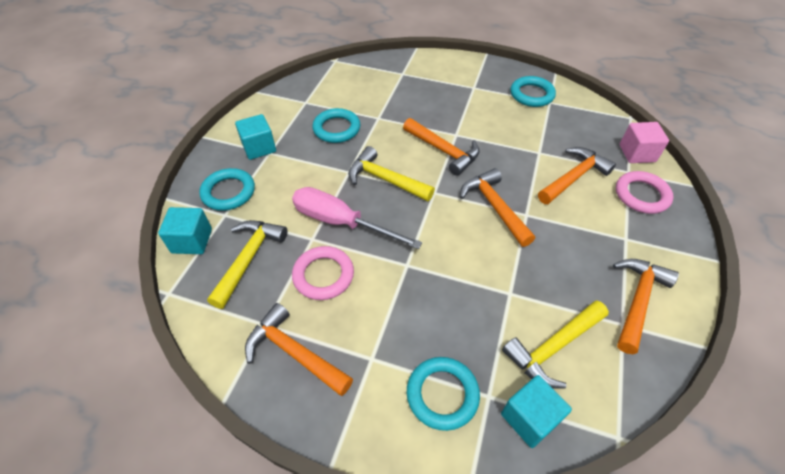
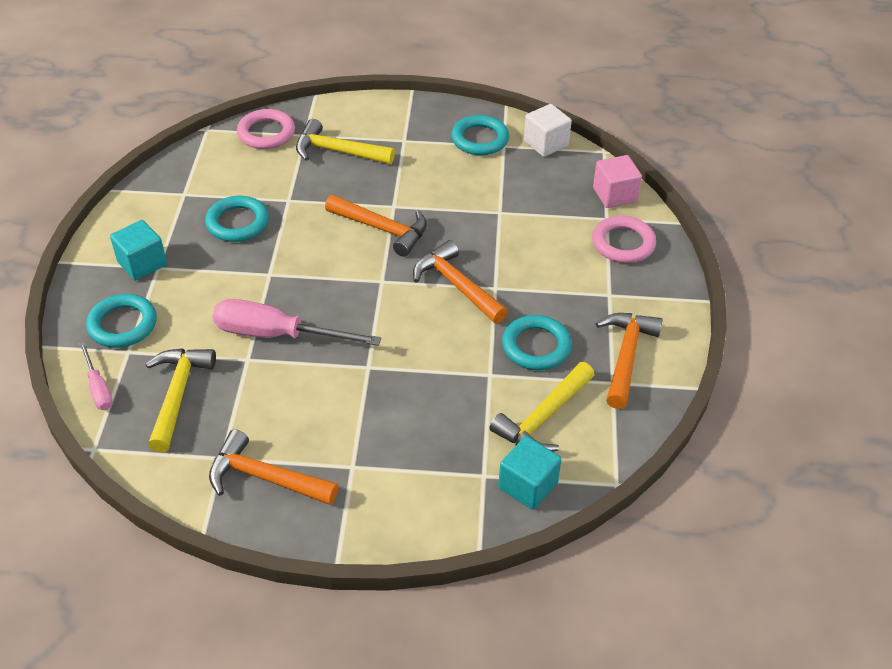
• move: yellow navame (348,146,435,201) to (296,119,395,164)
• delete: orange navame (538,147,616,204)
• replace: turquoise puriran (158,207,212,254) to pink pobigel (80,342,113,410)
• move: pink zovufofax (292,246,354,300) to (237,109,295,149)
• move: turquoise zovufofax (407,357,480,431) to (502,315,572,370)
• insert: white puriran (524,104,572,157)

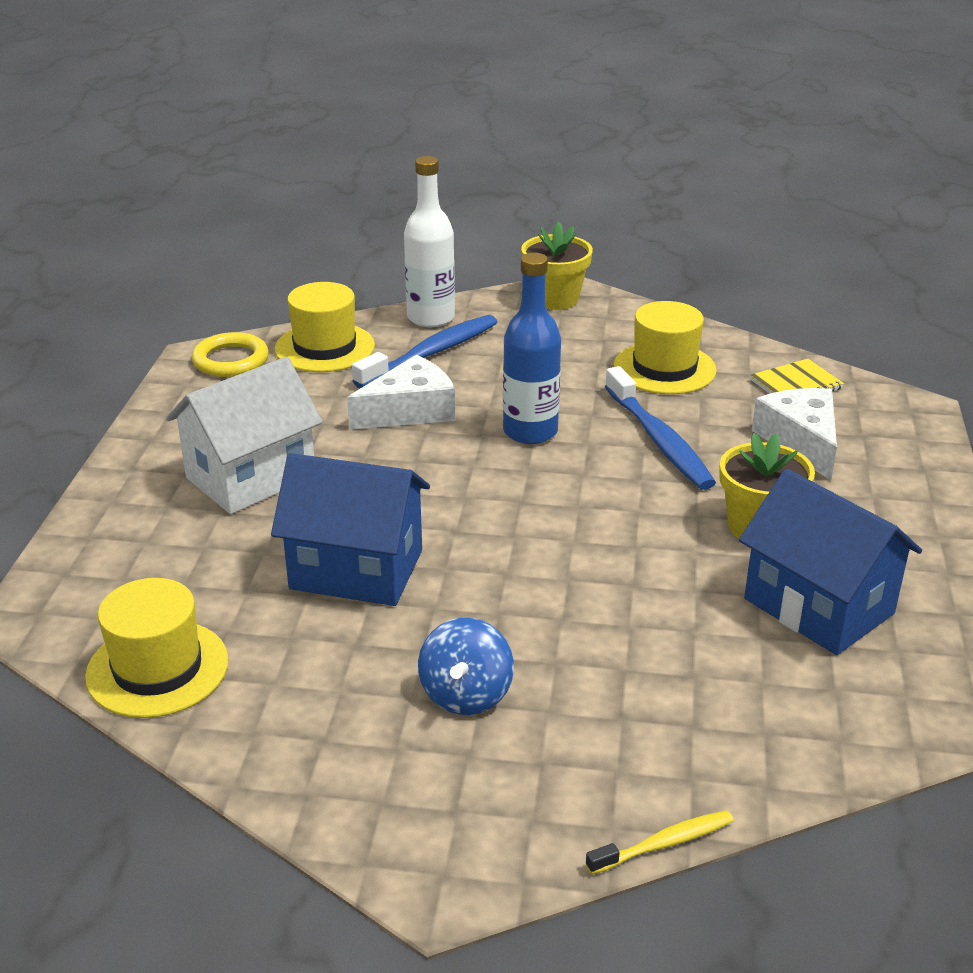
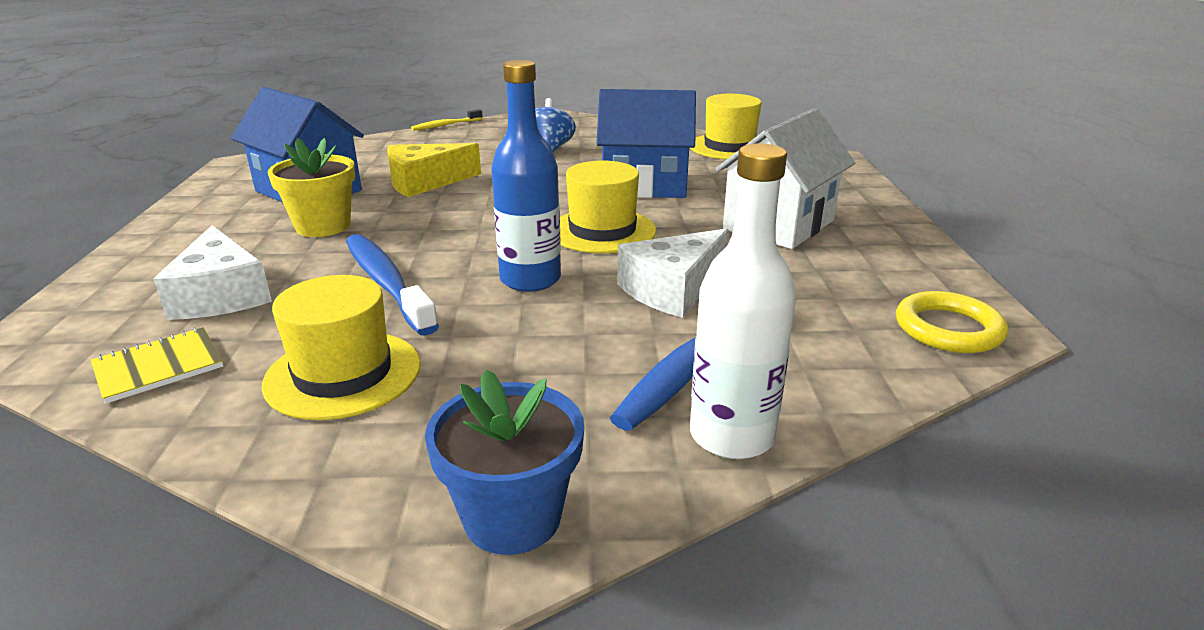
• recolor: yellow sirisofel (521,222,593,310) to blue sirisofel (425,370,584,555)
• move: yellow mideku (275,282,375,372) to (560,160,656,253)
• insert: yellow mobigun (387,143,481,197)

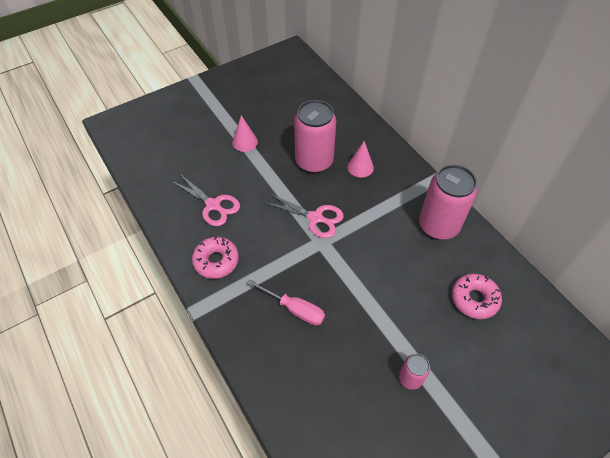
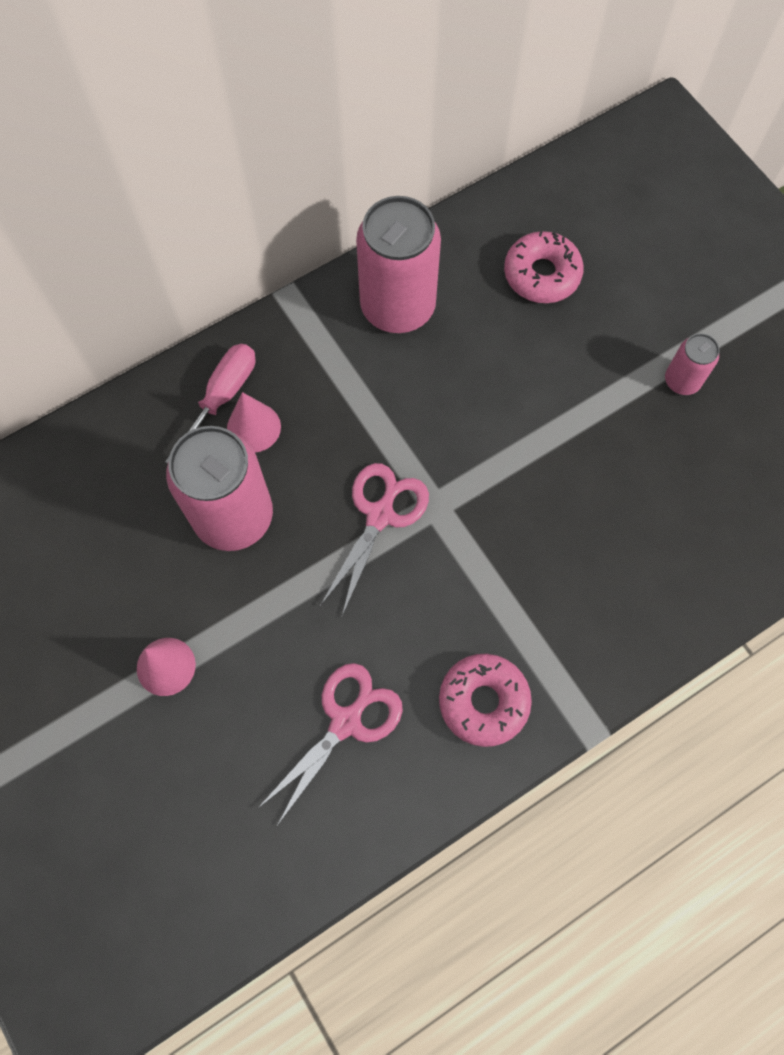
• move: pink pobigel (247,280,325,325) to (165,344,256,464)

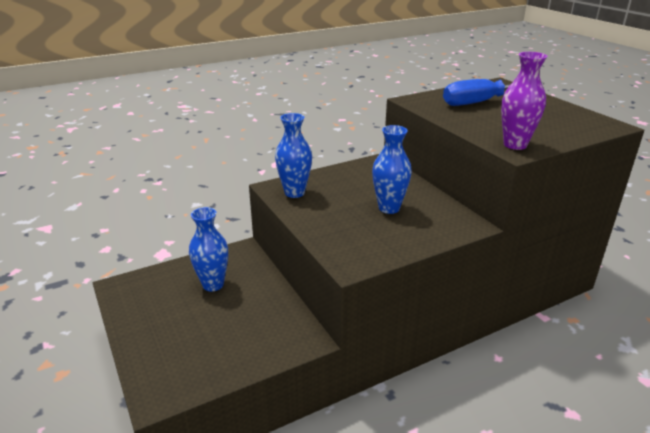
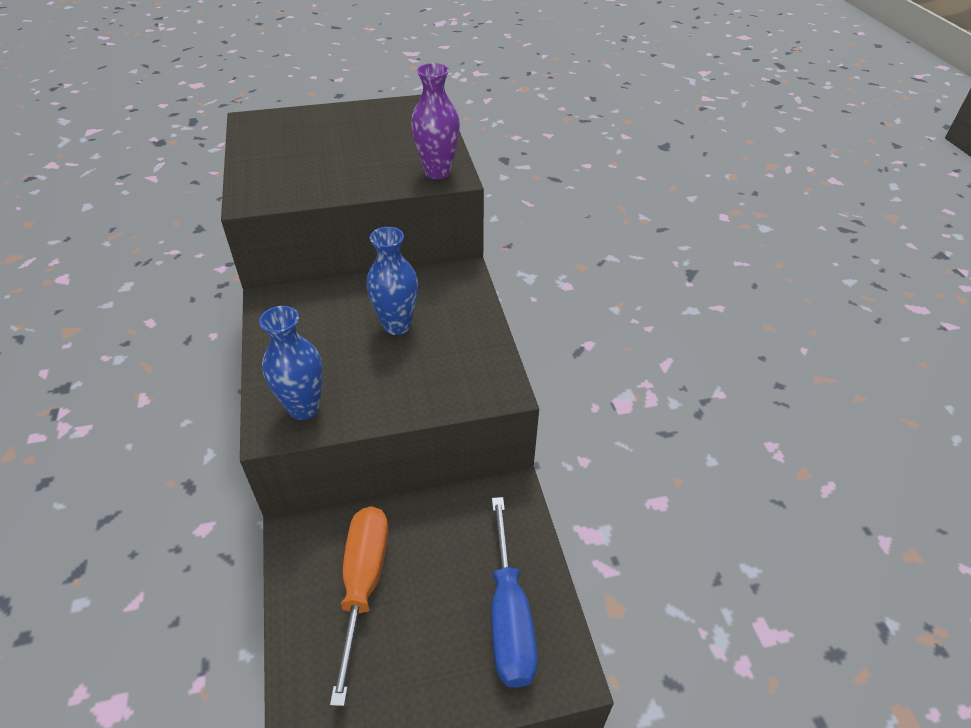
• move: blue pobigel (443,79,544,106) to (492,497,538,688)
• replace: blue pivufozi (189,207,228,291) to orange pobigel (330,506,388,706)

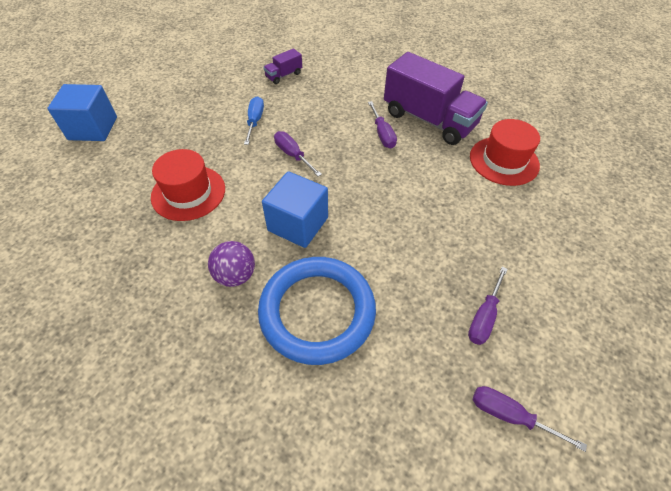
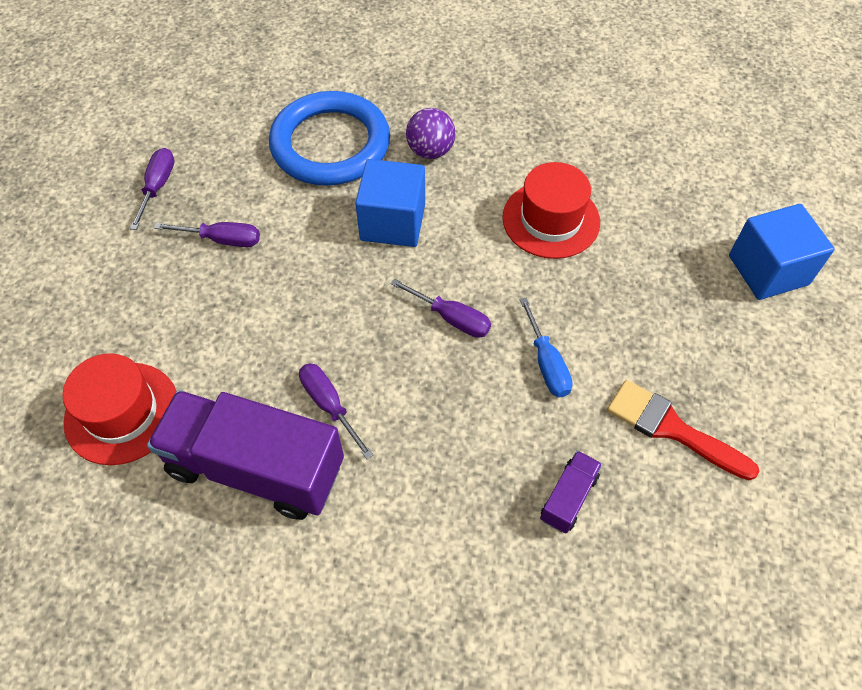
• move: purple pobigel (473,386,587,452) to (154,222,260,247)
• insert: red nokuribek (607,380,760,480)

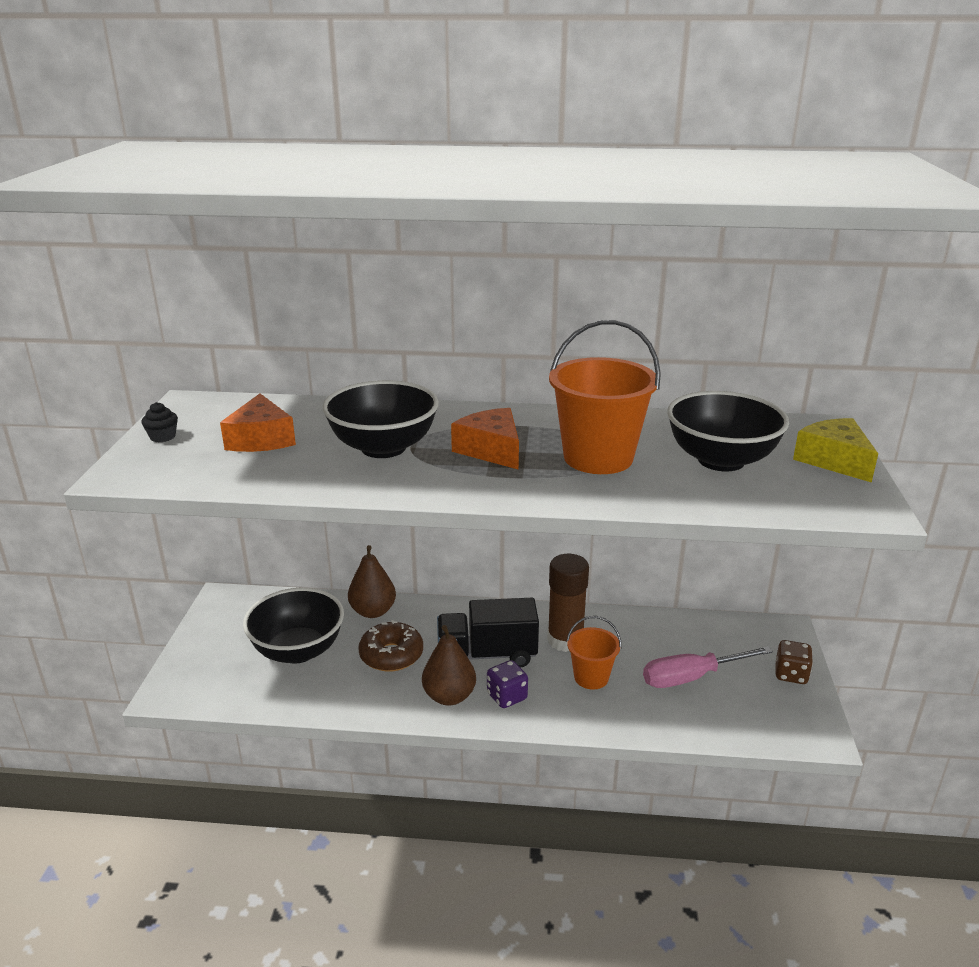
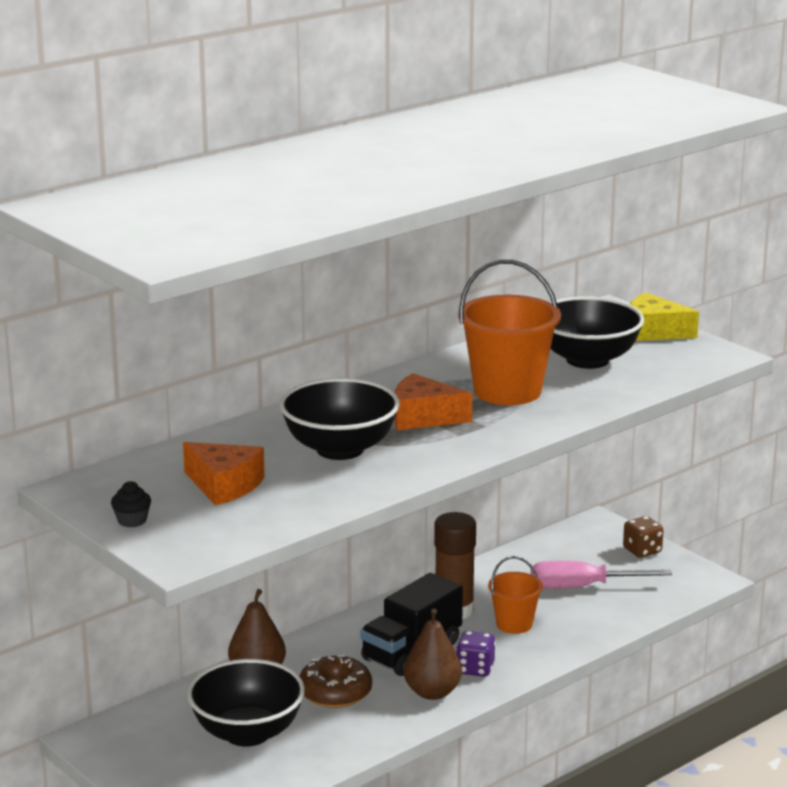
• rotate: pink pobigel (643,646,773,688) = (531,561,672,589) 60 degrees clockwise

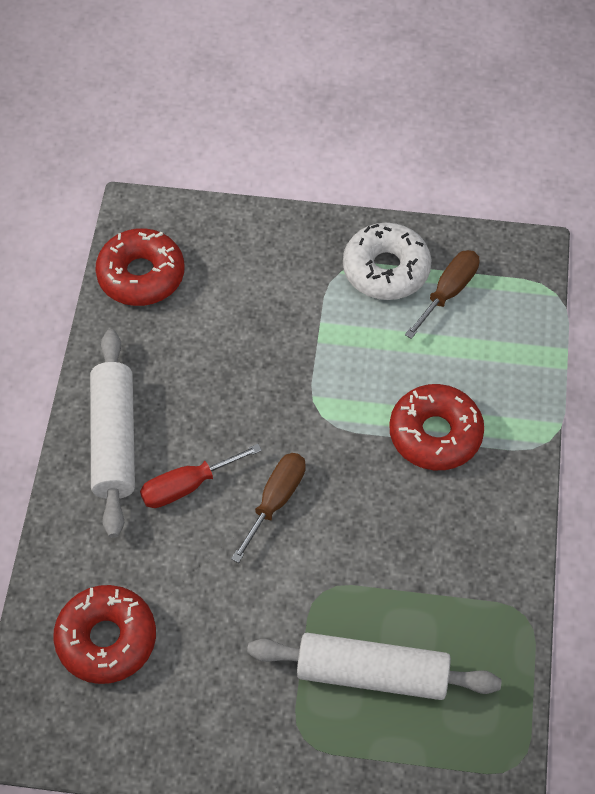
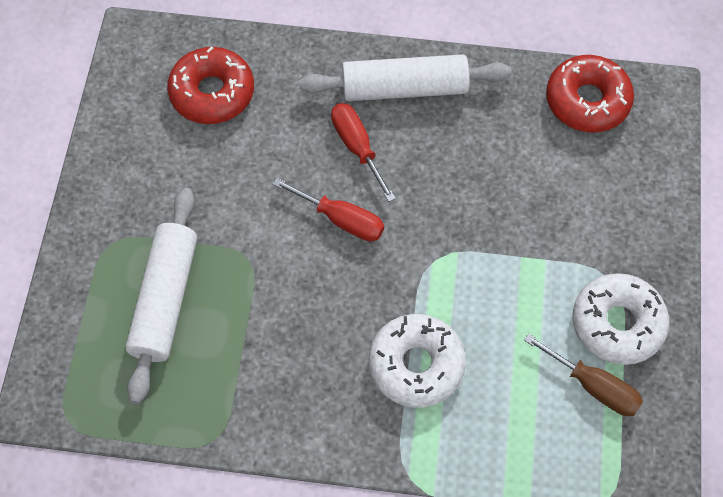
• recolor: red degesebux (389,384,484,470) to white degesebux (369,314,466,408)
• recolor: brown pobigel (231,453,306,563) to red pobigel (273,178,384,241)

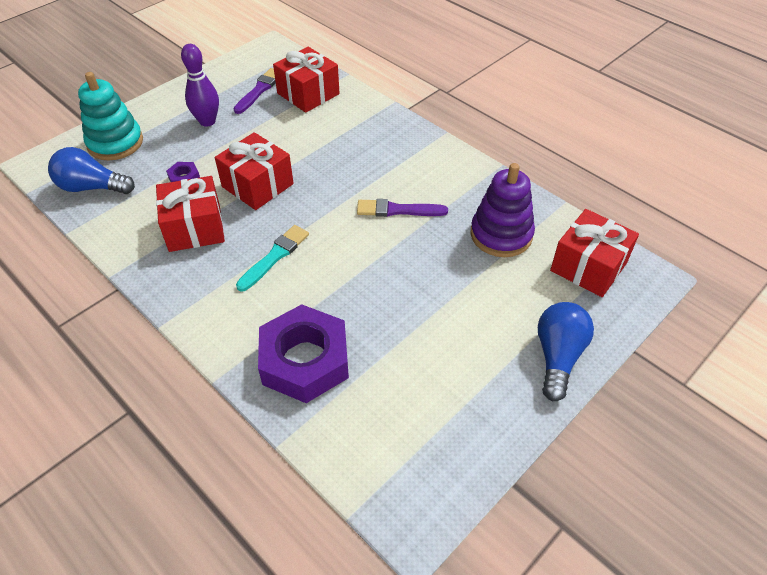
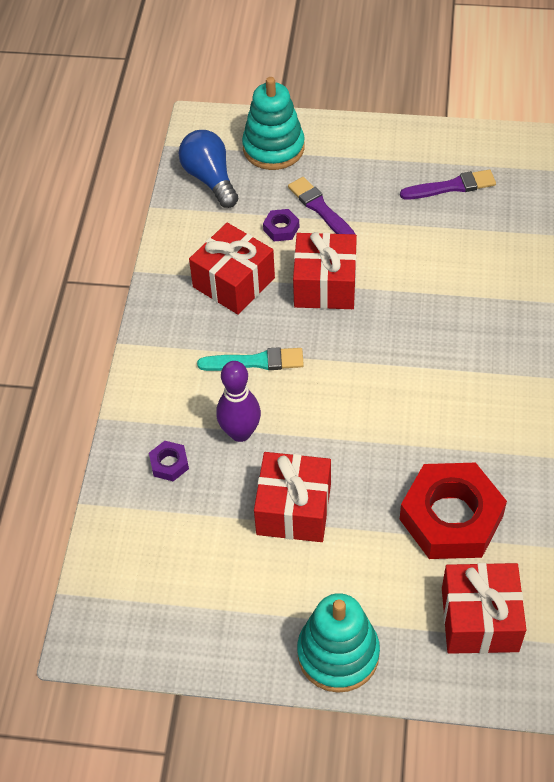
• move: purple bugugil (181,44,219,127) to (216,361,261,442)
• move: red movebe (273,47,340,113) to (254,452,331,542)
• replace: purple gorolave (470,163,535,257) to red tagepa (400,463,507,559)
• move: purple nokuribek (357,199,448,217) to (288,177,355,234)
• replace: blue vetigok (538,302,594,401) to turquoise gorolave (297,593,380,693)
• resize: purple tagepa (258,304,349,403) = (149,441,189,481) x0.41

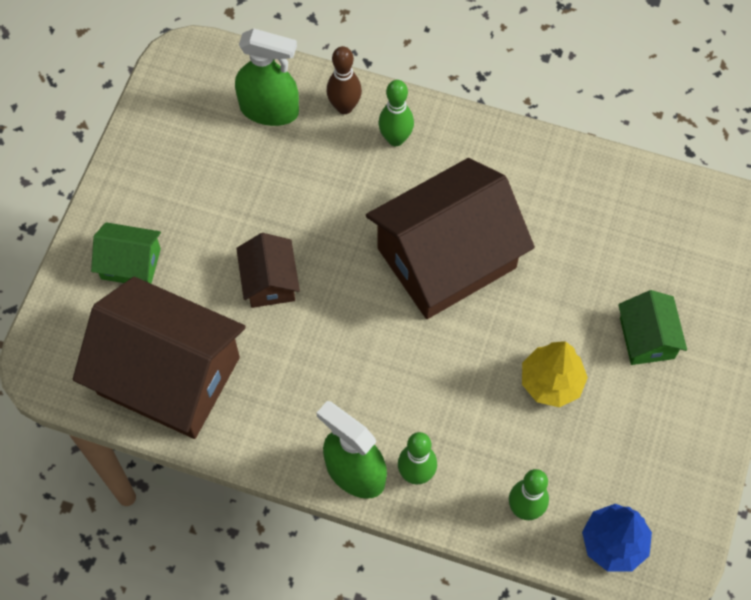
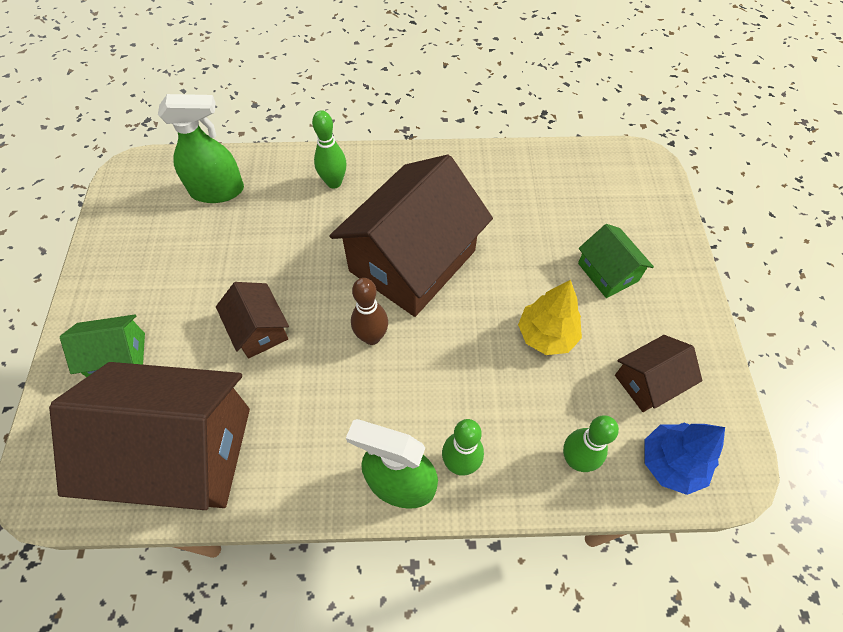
• move: brown bugugil (327,46,362,114) to (351,278,388,345)
• insert: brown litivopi (615,335,702,412)

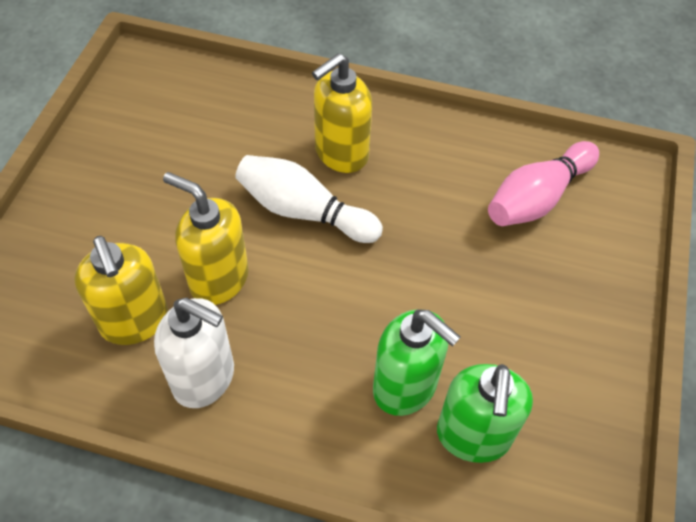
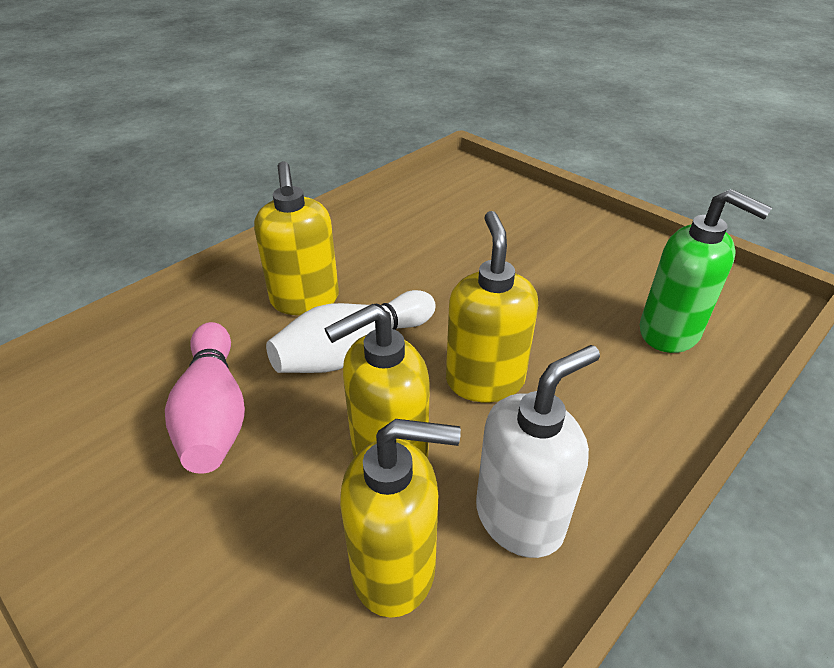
• move: pink bugugil (488,141,599,226) to (165,322,245,474)
• delete: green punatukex (373,309,461,416)
• insert: yellow punatukex (446,211,538,402)

